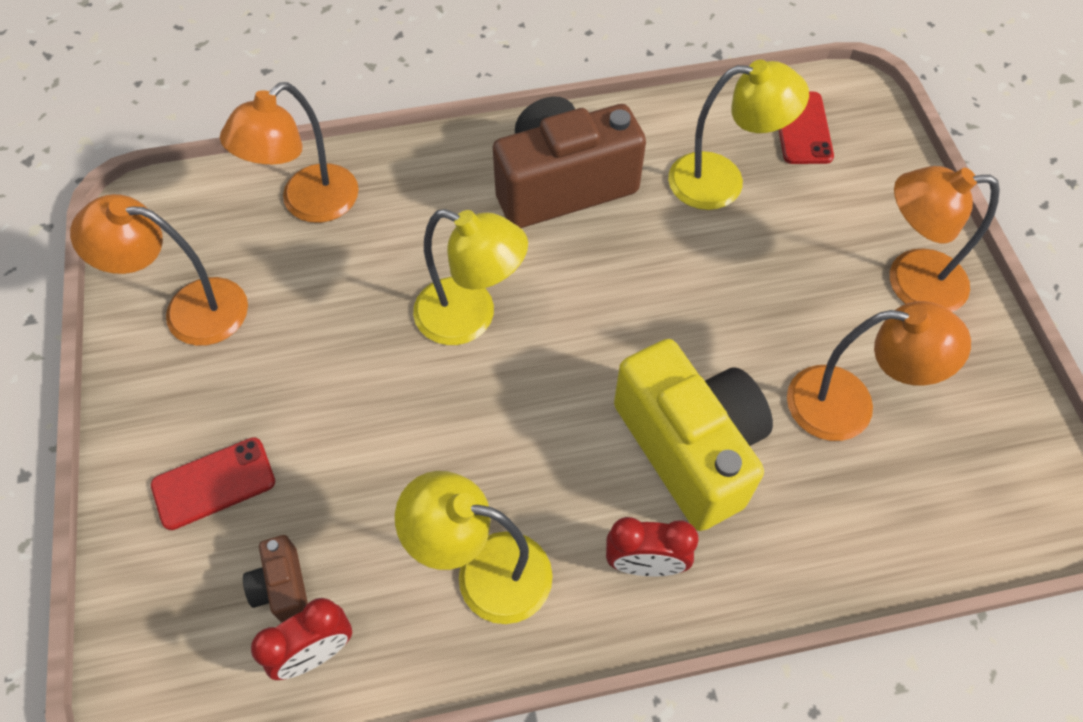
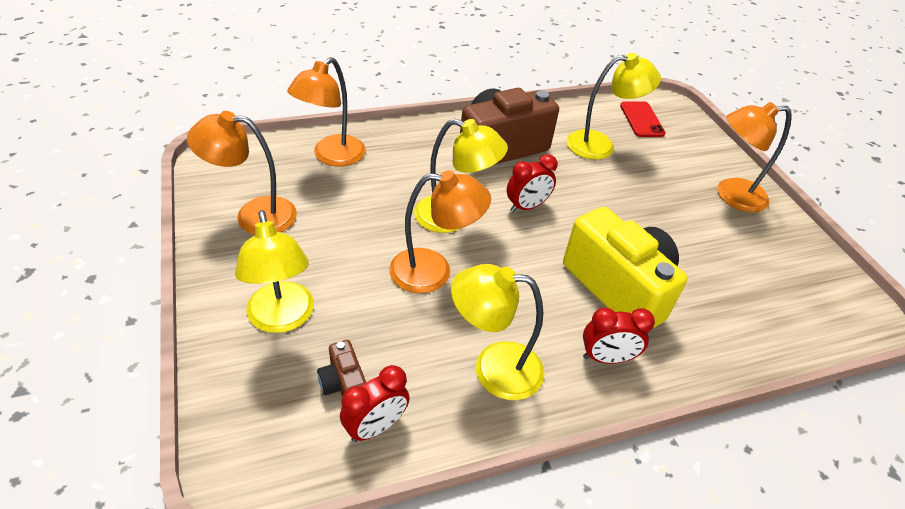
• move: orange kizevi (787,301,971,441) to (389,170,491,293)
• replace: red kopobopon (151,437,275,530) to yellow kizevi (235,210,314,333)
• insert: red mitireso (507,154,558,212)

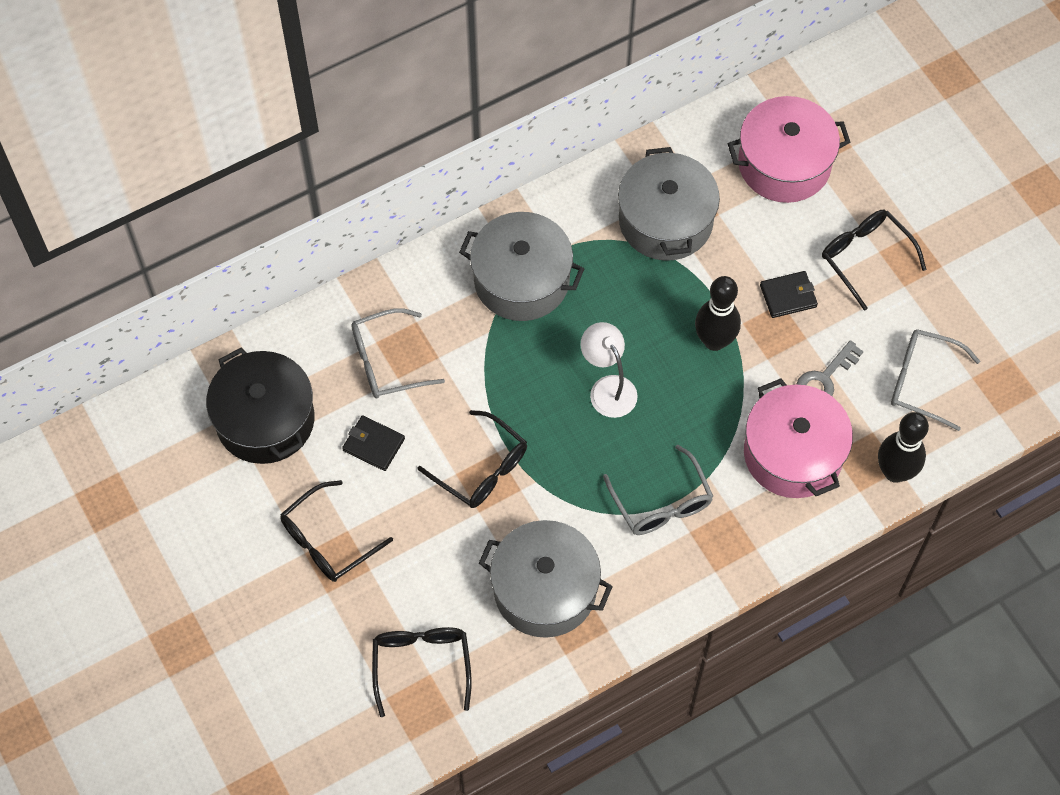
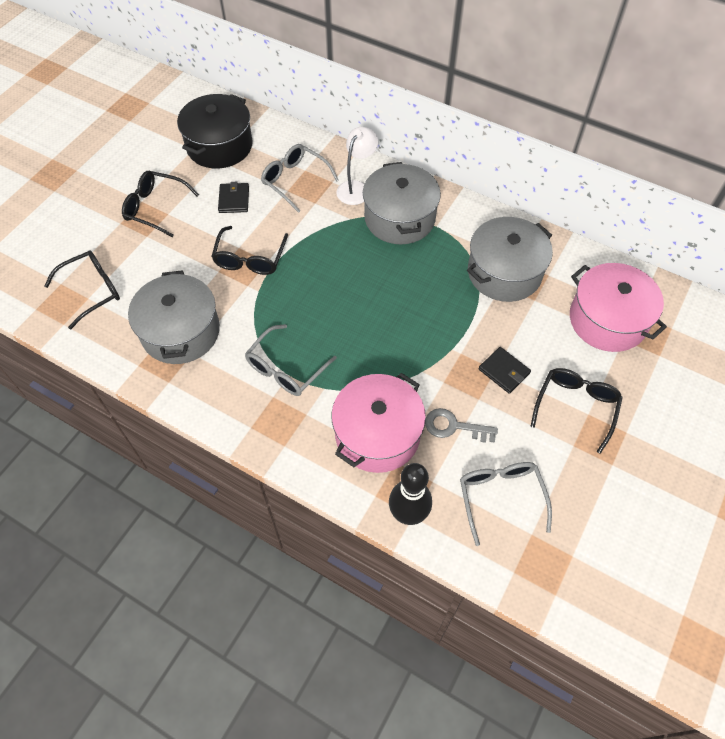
• delete: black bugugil (695,276,741,351)
• move: white kizevi (581,322,638,418) to (336,127,378,205)

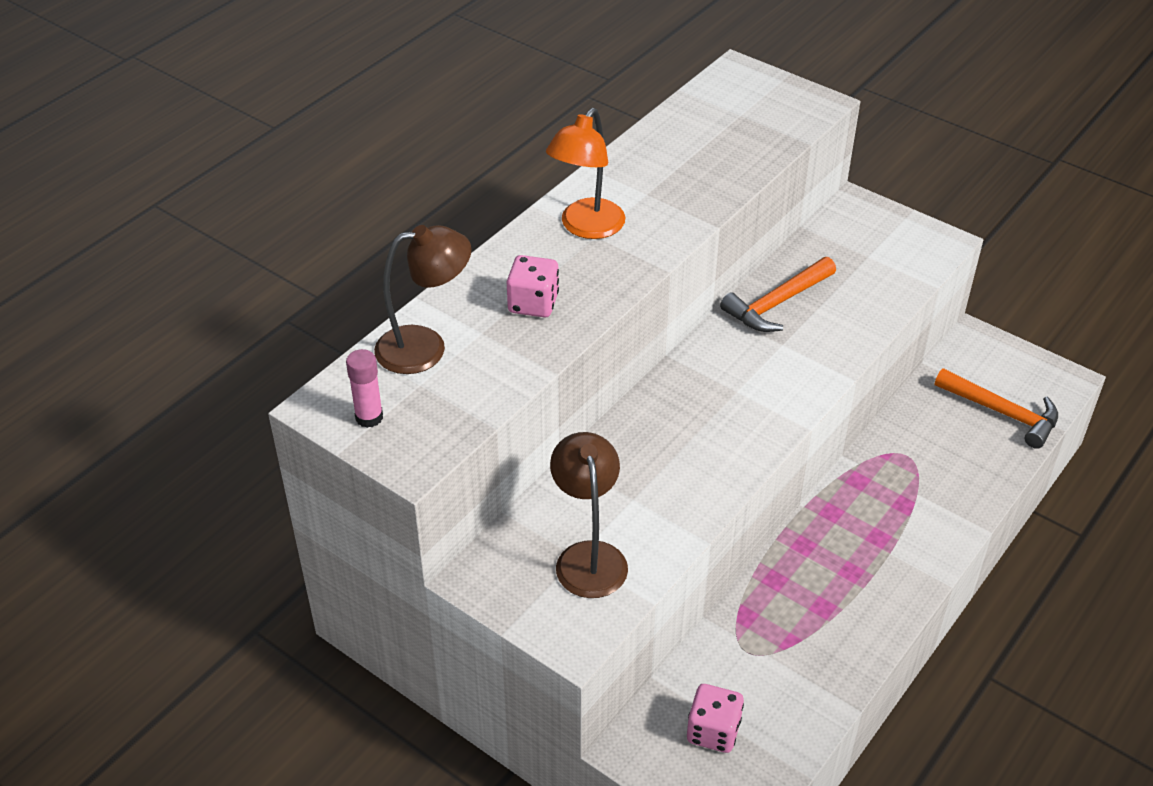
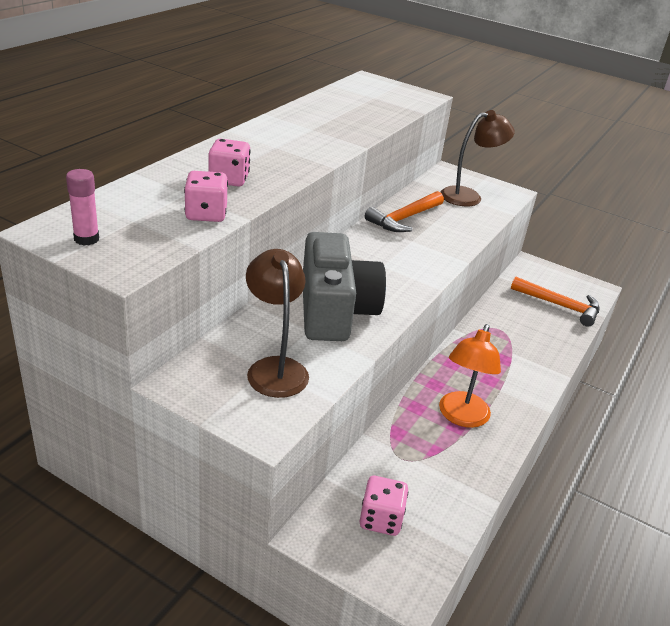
• move: orange kizevi (546,108,625,239) to (439,324,501,428)
• move: brown kizevi (374,225,472,374) to (441,110,515,207)
• insert: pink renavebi (184,171,228,222)
• insert: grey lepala (303,232,386,341)

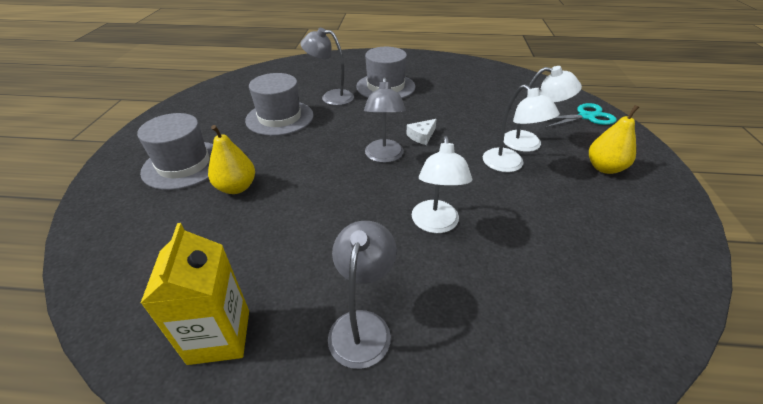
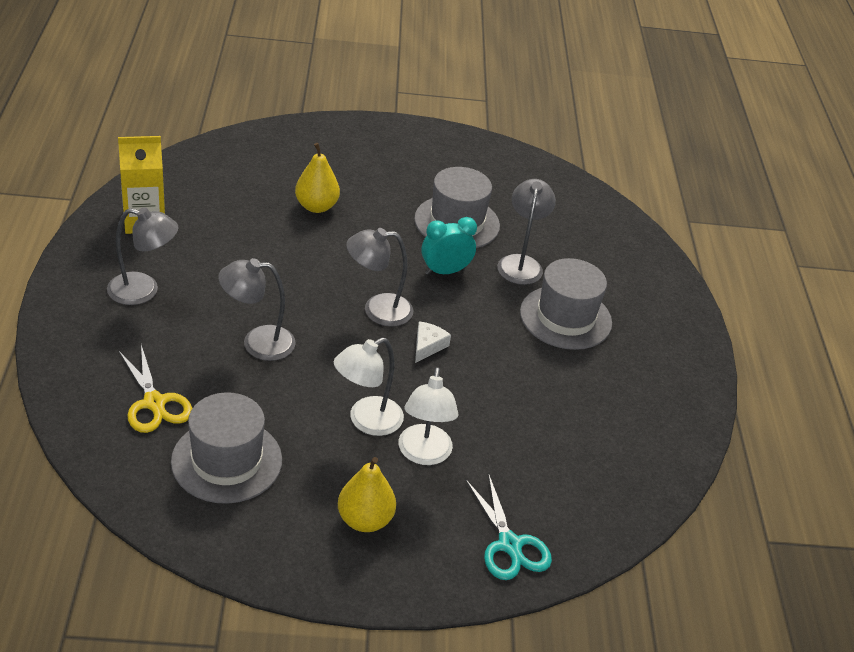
• move: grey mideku (137,113,213,190) to (171,392,282,504)
• rotate: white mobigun (406,119,437,145) = (415,321,451,363) 75 degrees clockwise
• recolor: white kizevi (412,136,472,233) to grey kizevi (218,258,296,361)
• insert: turquoise mitireso (421,217,477,275)
• insert: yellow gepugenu (118,345,193,433)

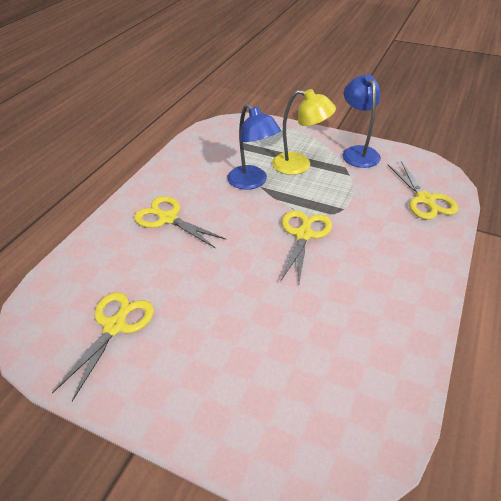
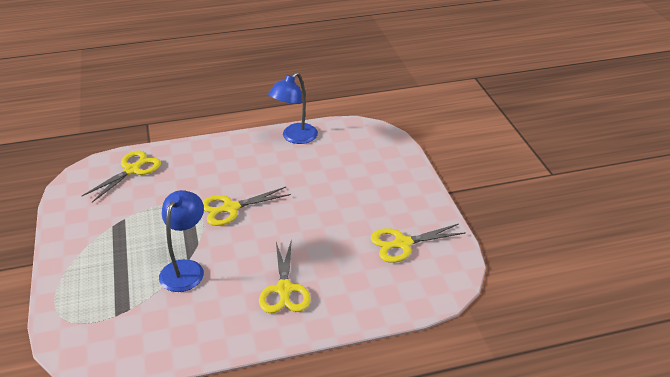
• move: blue kizevi (343,75,381,168) to (268,72,318,144)
• delete: yellow kizevi (272,89,336,175)

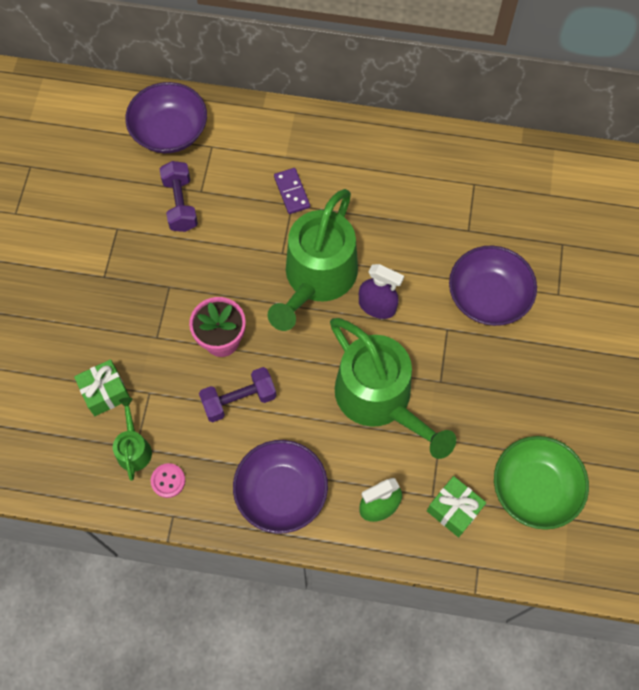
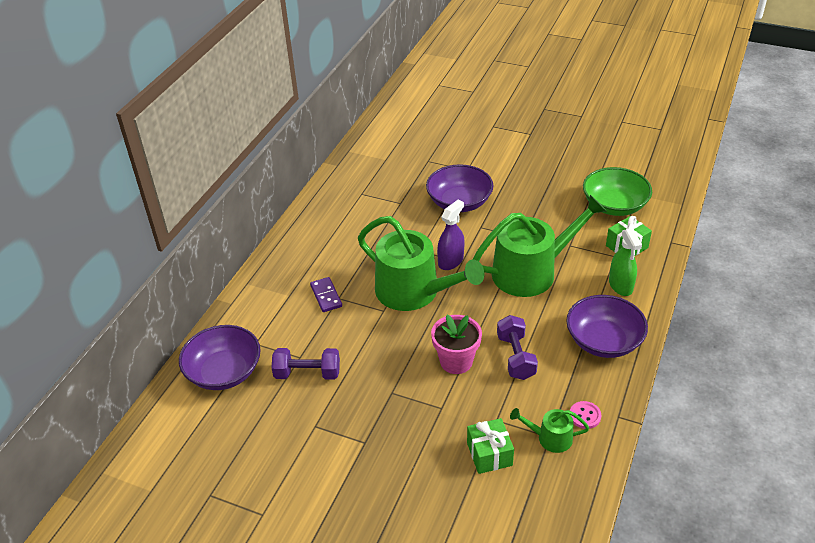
• rotate: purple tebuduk (274,168,310,214) = (310,277,342,312) 75 degrees clockwise

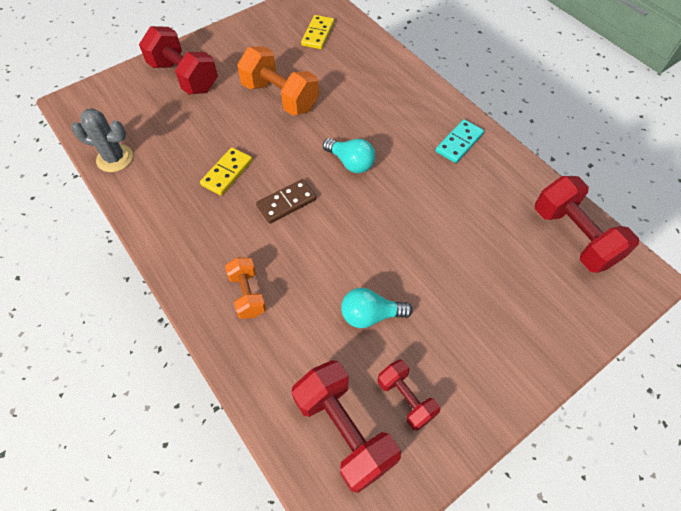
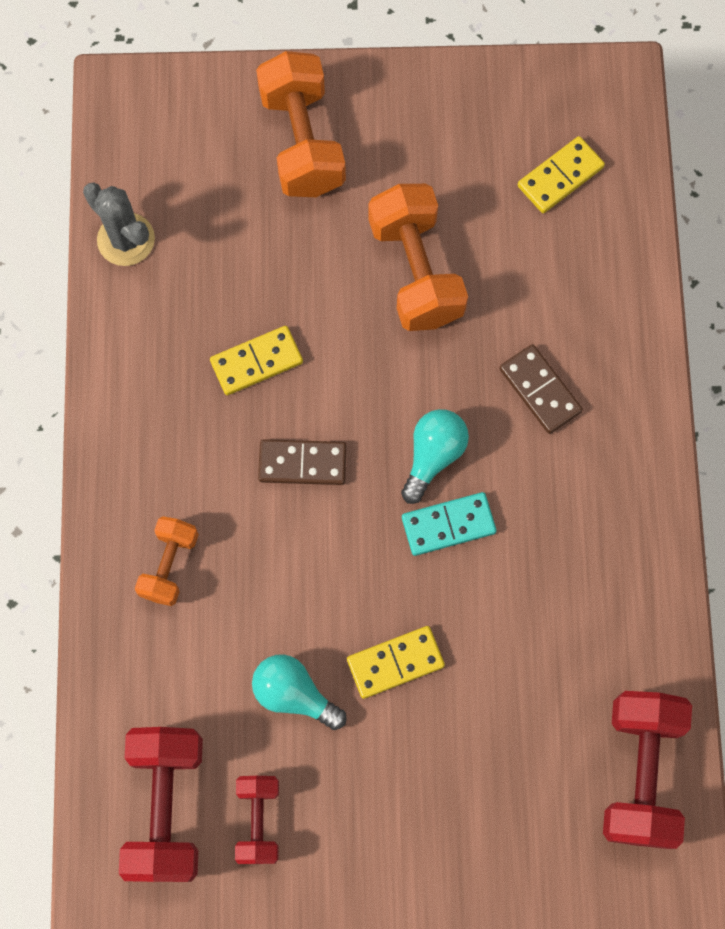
• recolor: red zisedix (139,26,218,95) to orange zisedix (256,51,346,197)
• move: turquoise tebuduk (436,119,484,163) to (402,492,497,556)
• rotate: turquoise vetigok (323,138,375,173) = (401,409,469,504) 135 degrees counterclockwise
• insert: brown tebuduk (499,344,583,434)
• insert: yellow tebuduk (347,626,445,699)

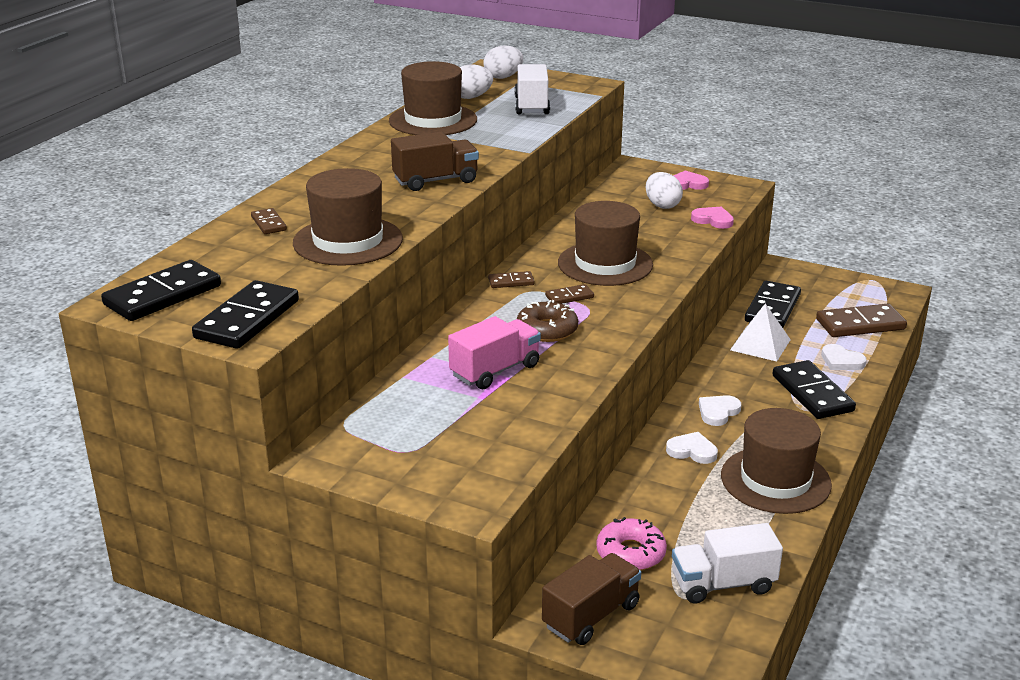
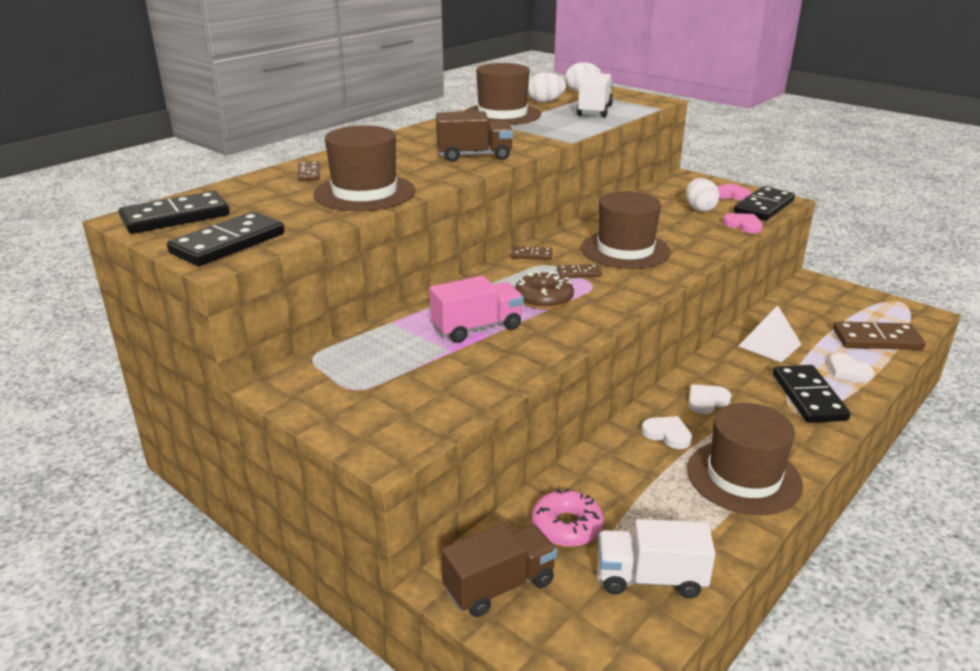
• move: black tebuduk (745,281,801,328) to (734,186,795,221)

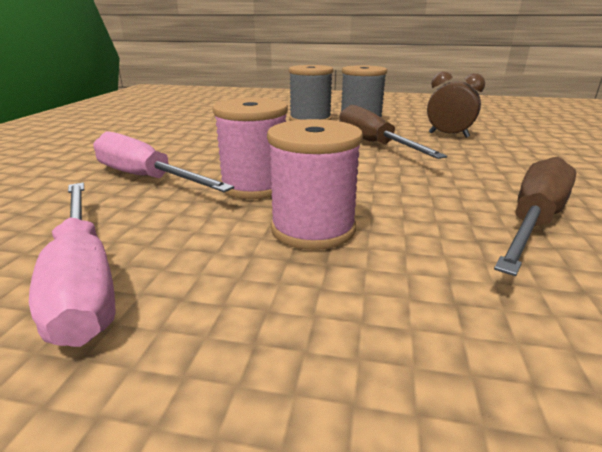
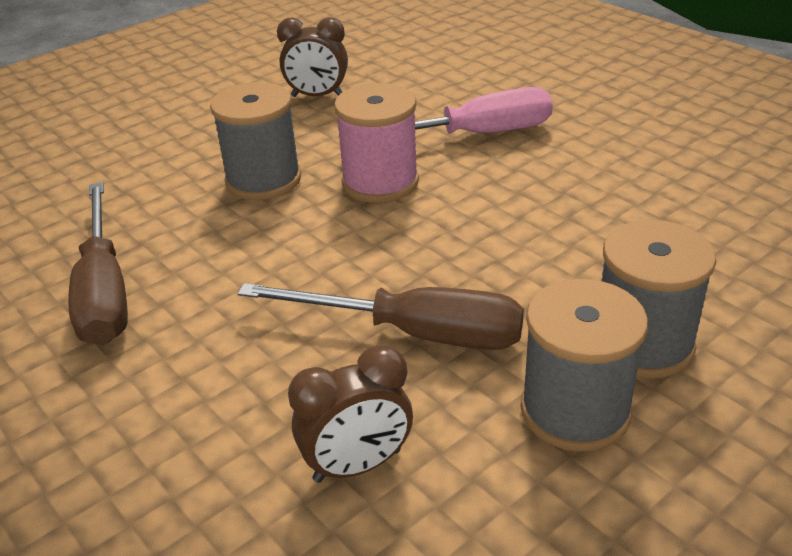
• recolor: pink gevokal (267,119,363,250) to grey gevokal (210,82,301,200)
• replace: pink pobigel (29,183,116,347) to brown mitireso (277,17,348,97)

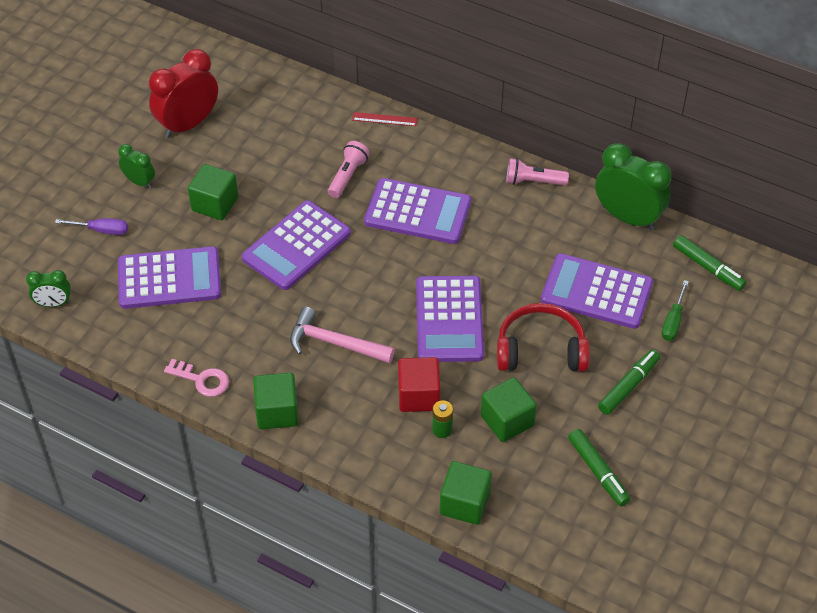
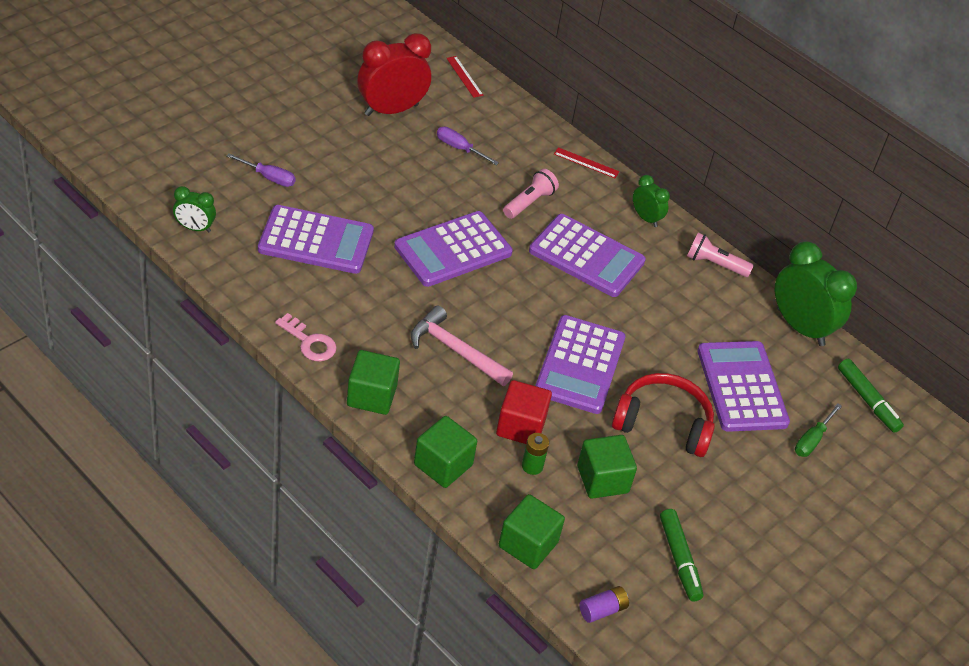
• move: green mitireso (118,144,155,189) to (633,175,670,227)
• move: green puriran (188,164,238,220) to (414,416,477,488)
• rotate: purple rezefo (541,253,653,329) = (697,341,790,432) 45 degrees clockwise
• delete: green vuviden (598,350,660,415)
• insert: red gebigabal (446,56,483,98)
• insert: purple pobigel (437,127,499,165)
• insert: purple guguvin (579,586,629,623)

